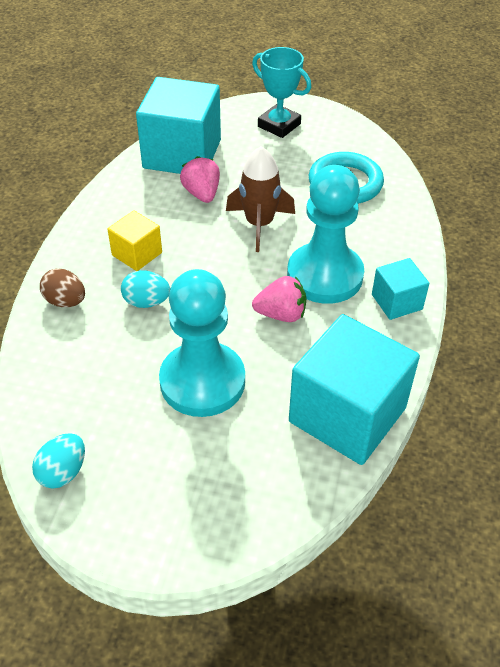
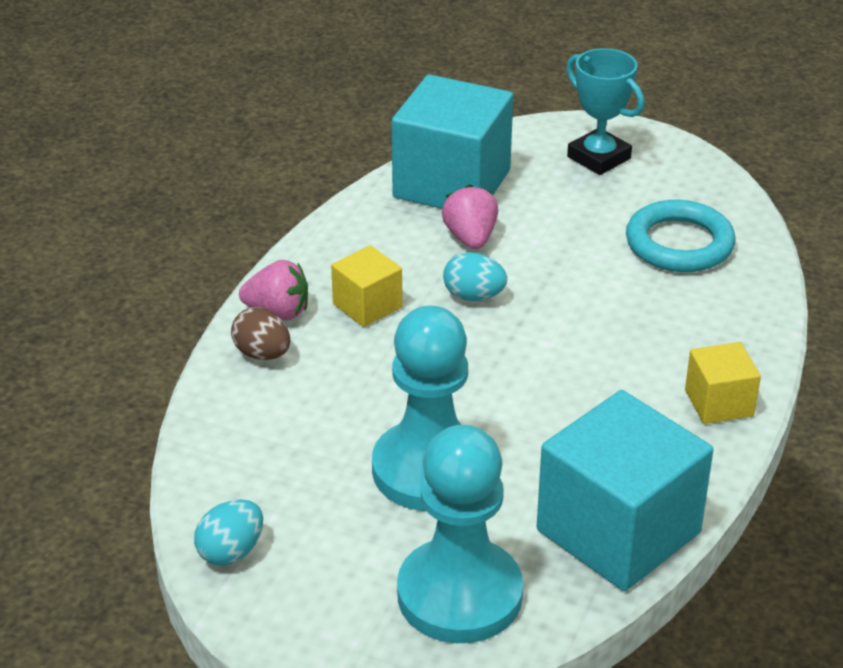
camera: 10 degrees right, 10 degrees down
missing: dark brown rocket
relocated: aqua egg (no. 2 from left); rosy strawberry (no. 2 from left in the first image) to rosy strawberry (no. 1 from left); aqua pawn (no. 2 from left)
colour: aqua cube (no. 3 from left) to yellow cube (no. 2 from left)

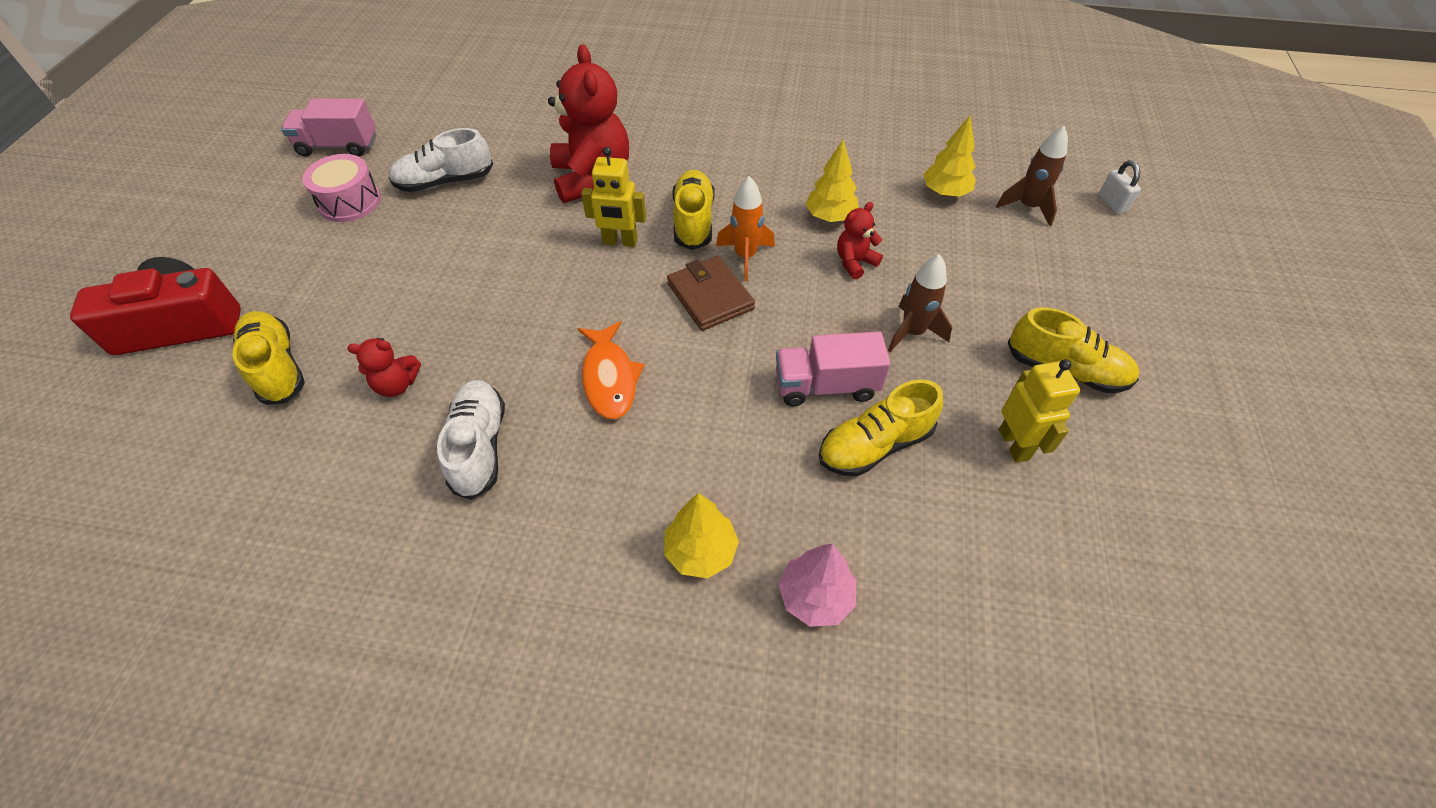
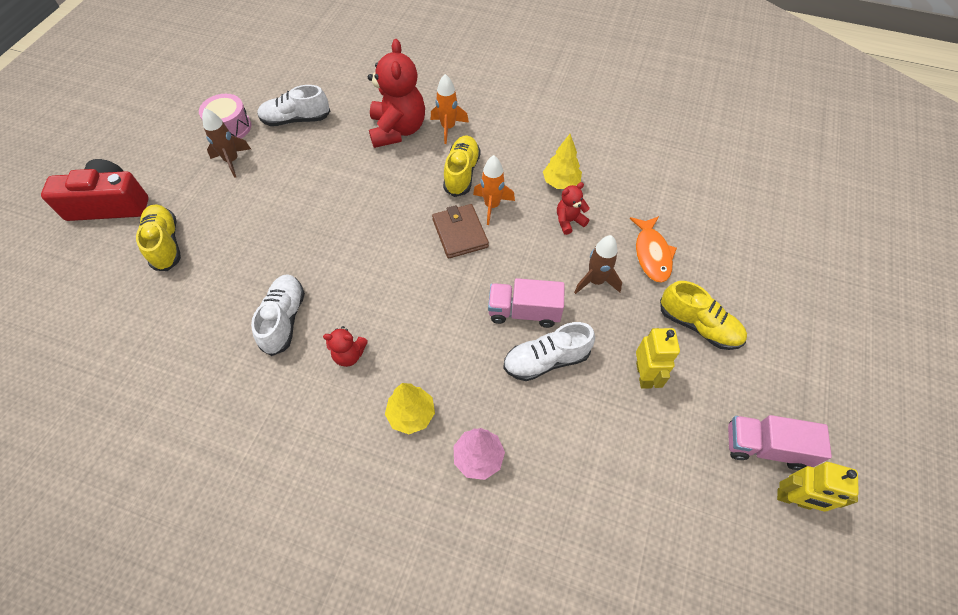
camera: 10 degrees right, 5 degrees up
missing: yellow fir tree (no. 3 from left); pure white small lock
appeared: orange rocket (no. 1 from left)
relocated: rosy lorry (no. 1 from left in the first image) to rosy lorry (no. 2 from left); crimson teddy (no. 1 from left); orange fish figure; yellow robot figure (no. 1 from left in the first image) to yellow robot figure (no. 2 from left); dark brown rocket (no. 2 from left in the first image) to dark brown rocket (no. 1 from left)
colour: yellow shoe (no. 3 from left) to pure white shoe (no. 3 from left)

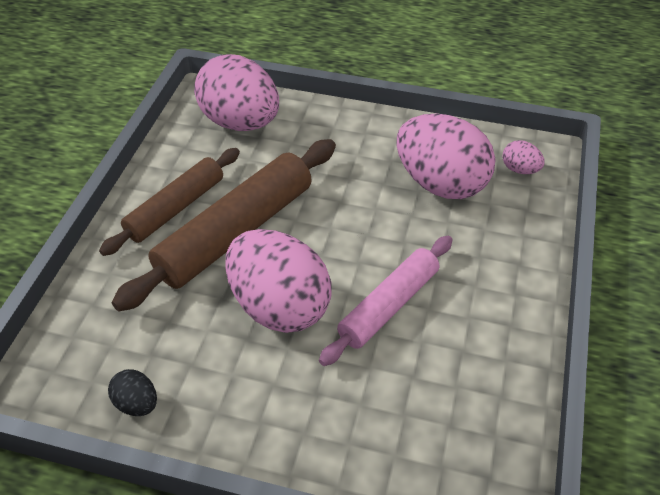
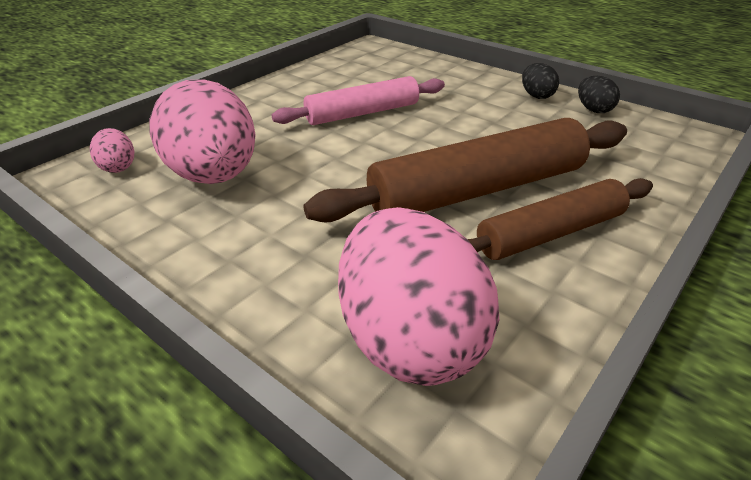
camera: 155 degrees left, 10 degrees down
missing: rosy egg (no. 2 from left)
appeared: ebony egg (no. 1 from left)

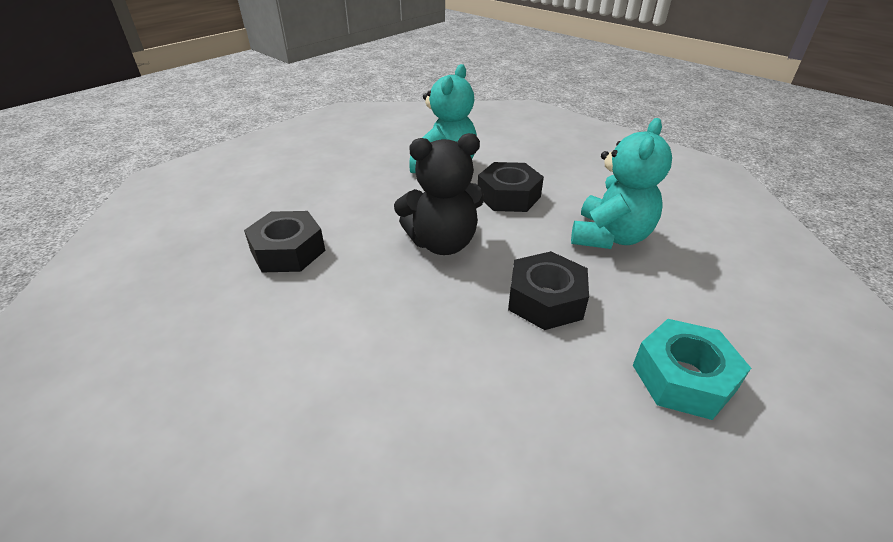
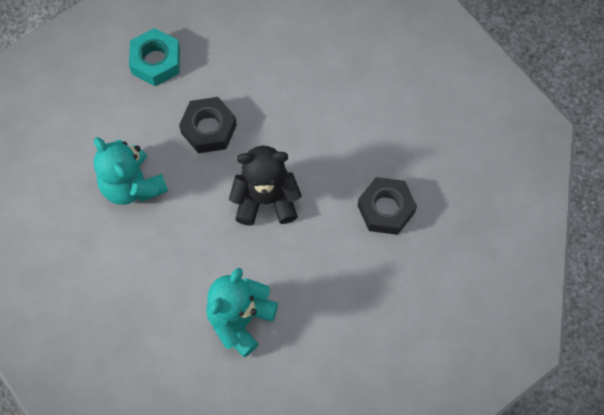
camera: 170 degrees left, 30 degrees up
missing: ebony hex nut (no. 2 from left)
spun: aqua teddy (no. 2 from left in the first image) 75 degrees counterclockwise

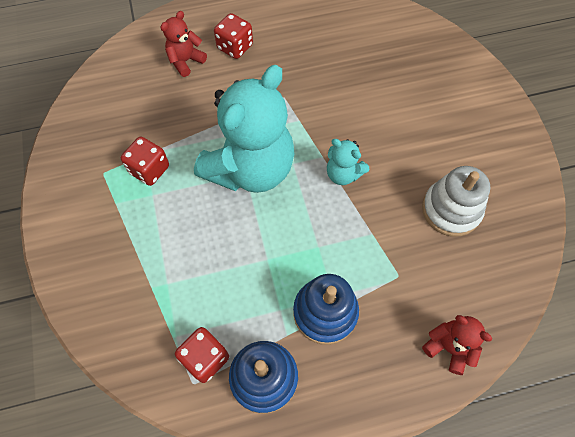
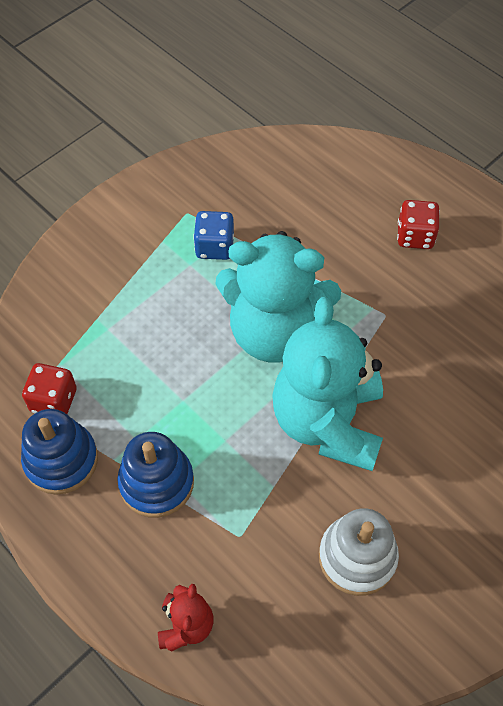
camera: 60 degrees right, 5 degrees down
missing: crimson teddy (no. 1 from left)
colour: crimson dice (no. 1 from left) to cobalt dice
size: aqua teddy (no. 2 from left) x2.26

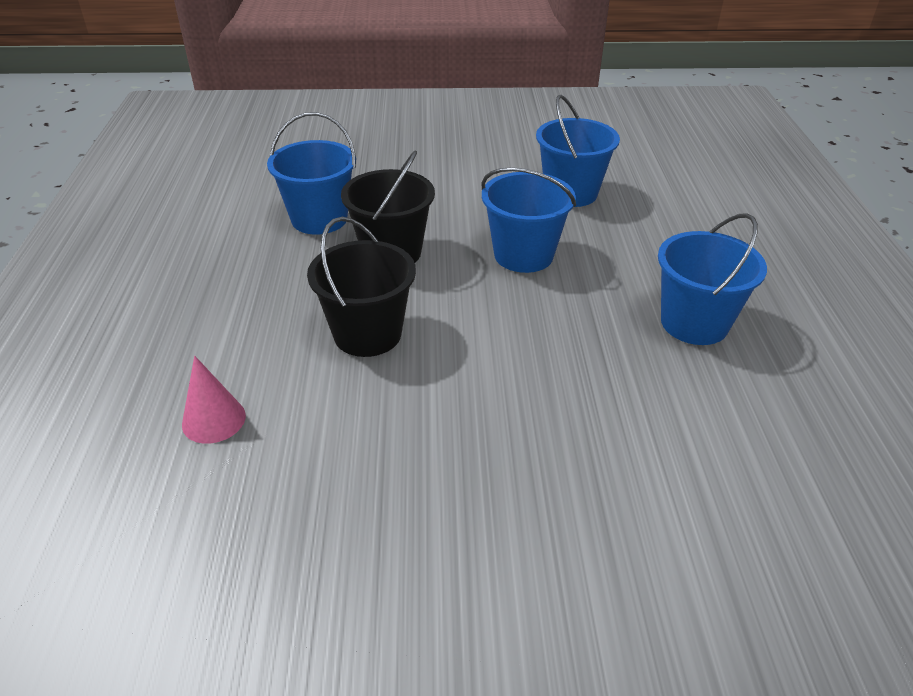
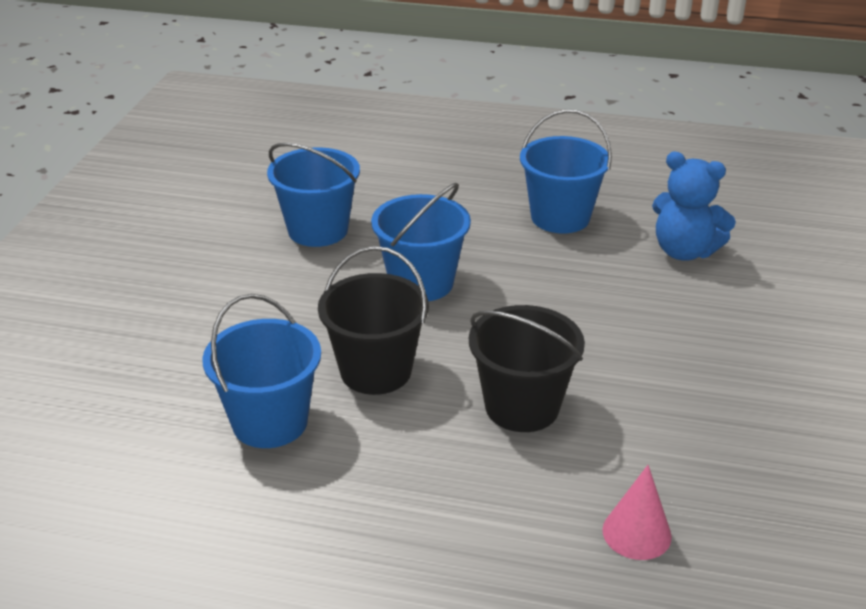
camera: 75 degrees left, 5 degrees down
appeared: cobalt teddy

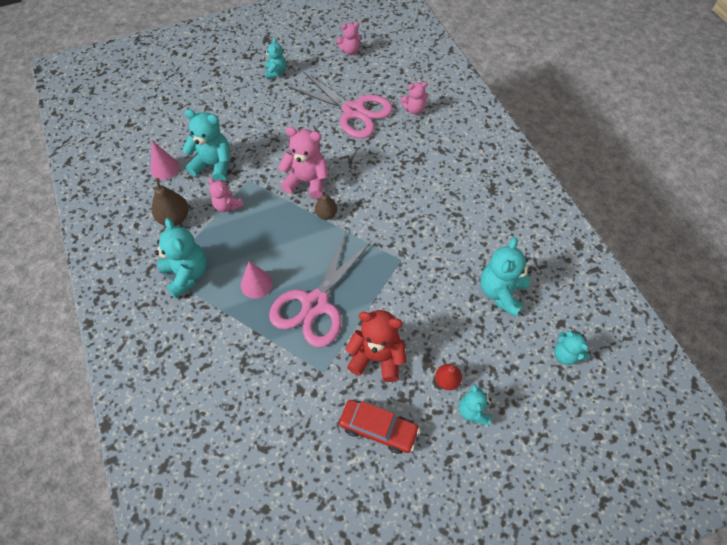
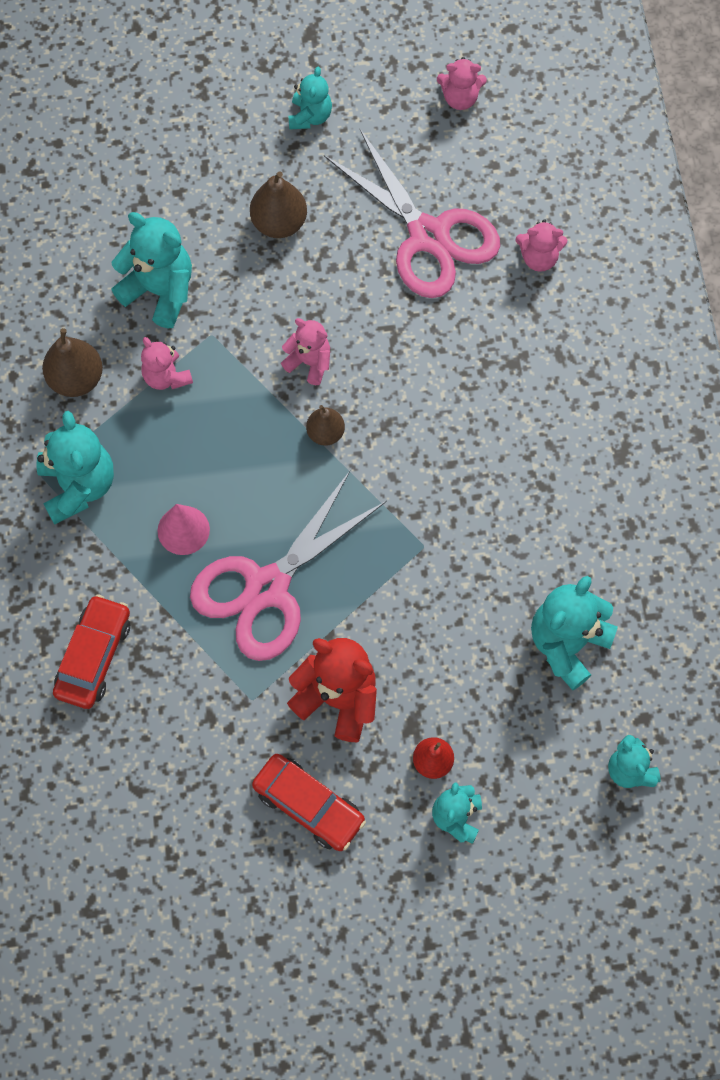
camera: 15 degrees right, 10 degrees up
missing: rosy solid cone (no. 1 from left)
appeared: crimson toy car (no. 1 from left); dark brown pear fruit (no. 2 from left)
size: rosy teddy (no. 2 from left) x0.60

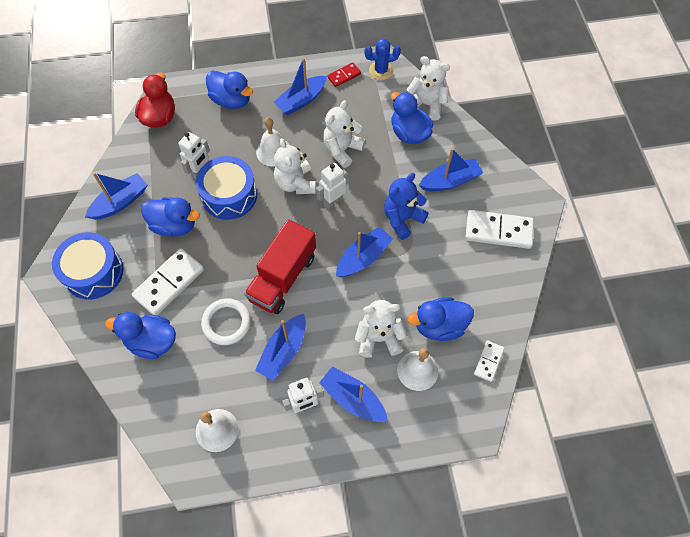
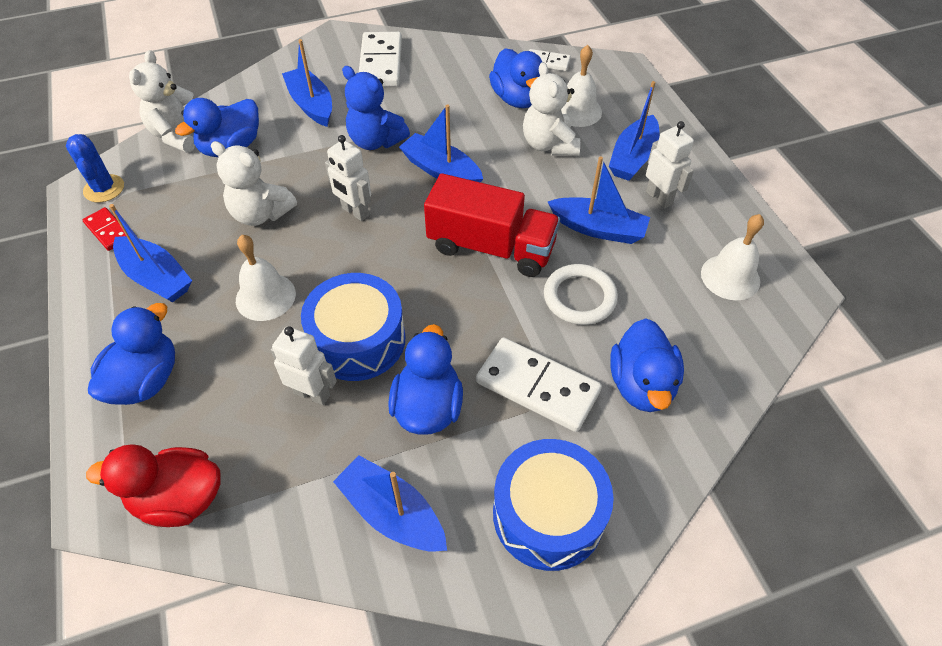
camera: 100 degrees left, 10 degrees down
missing: pure white teddy (no. 1 from left)

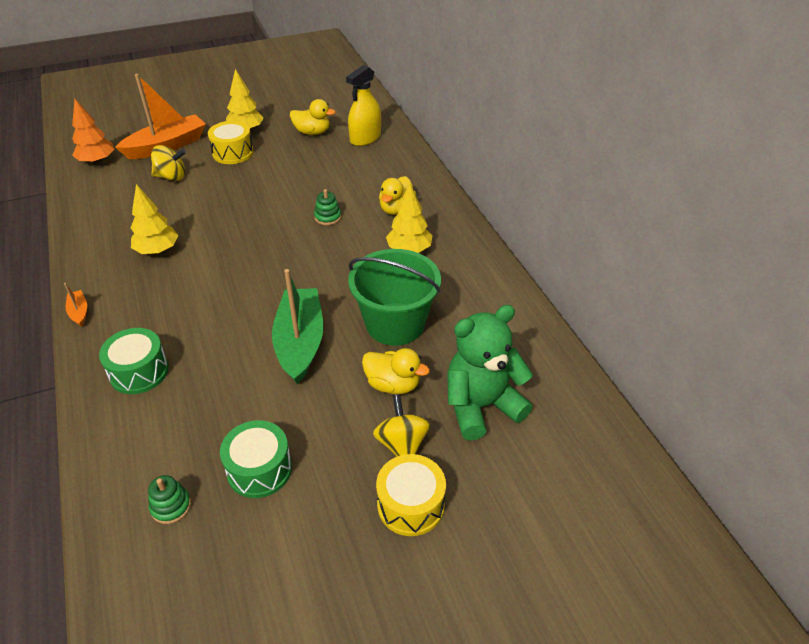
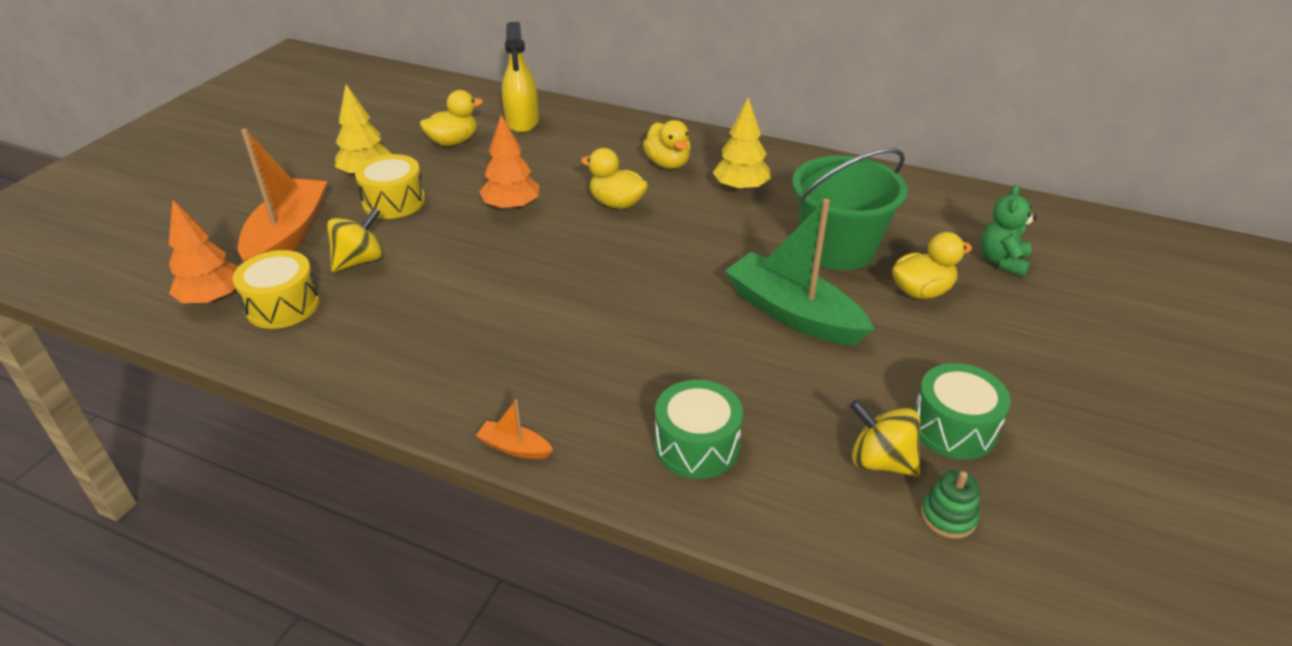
camera: 45 degrees left, 5 degrees down
missing: yellow fir tree (no. 1 from left)
appeared: orange fir tree (no. 2 from left)
relocated: yellow spinning top (no. 2 from left); yellow snare drum (no. 2 from left in the first image) to yellow snare drum (no. 1 from left)
exchanged: green ring stacker (no. 2 from left) to yellow duck (no. 2 from left)
size: green teddy x0.58

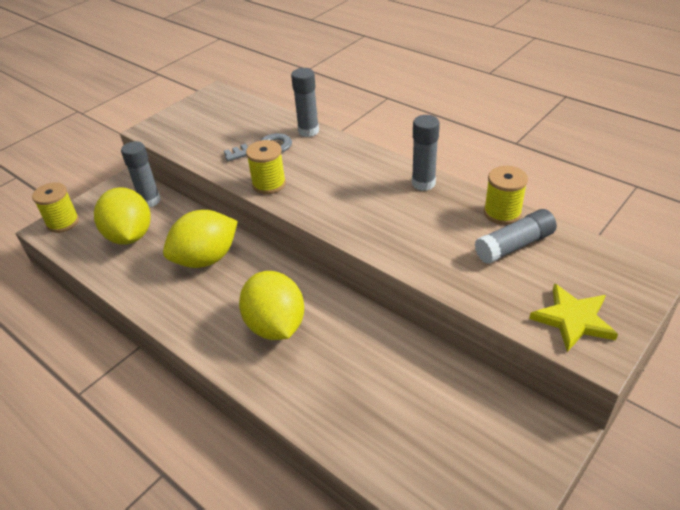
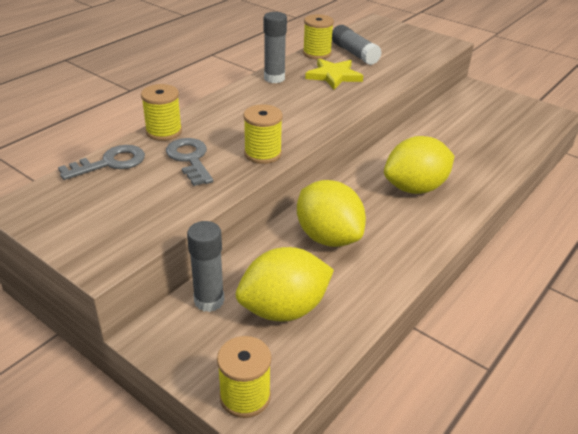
camera: 95 degrees left, 5 degrees down
appeared: ash-grey latchkey (no. 1 from left)
relocated: yellow star
exchanged: ash-grey glue stick (no. 2 from left) to yellow spool (no. 1 from left)

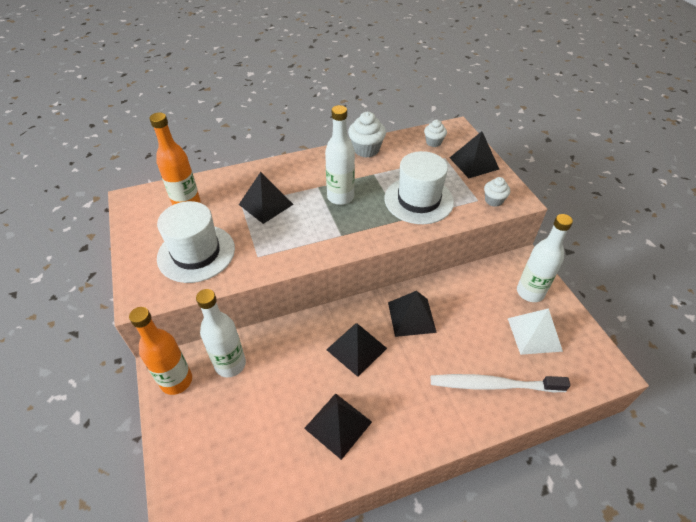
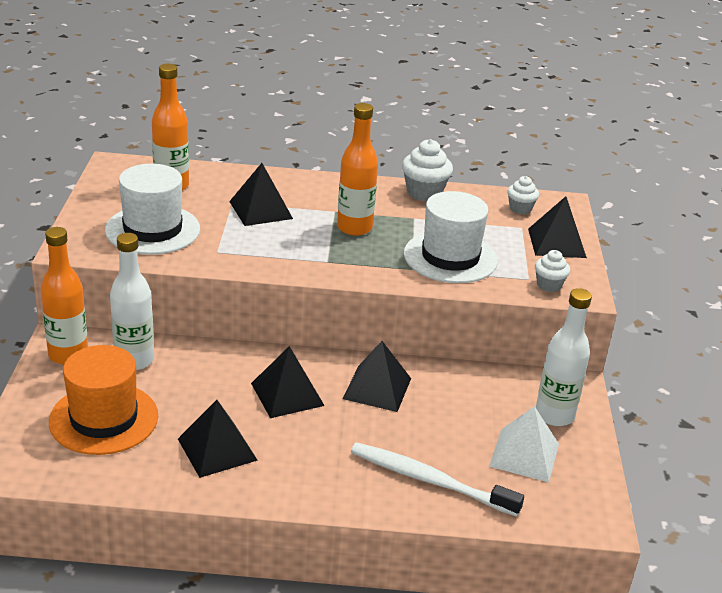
camera: 20 degrees right, 15 degrees down
appeared: orange hat
colour: pure white flask (no. 2 from left) to orange flask (no. 3 from left)

